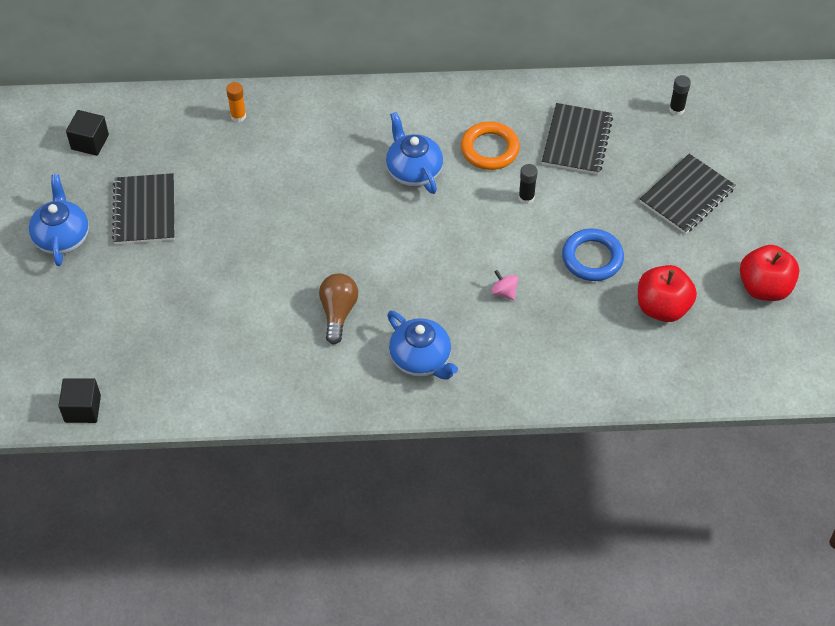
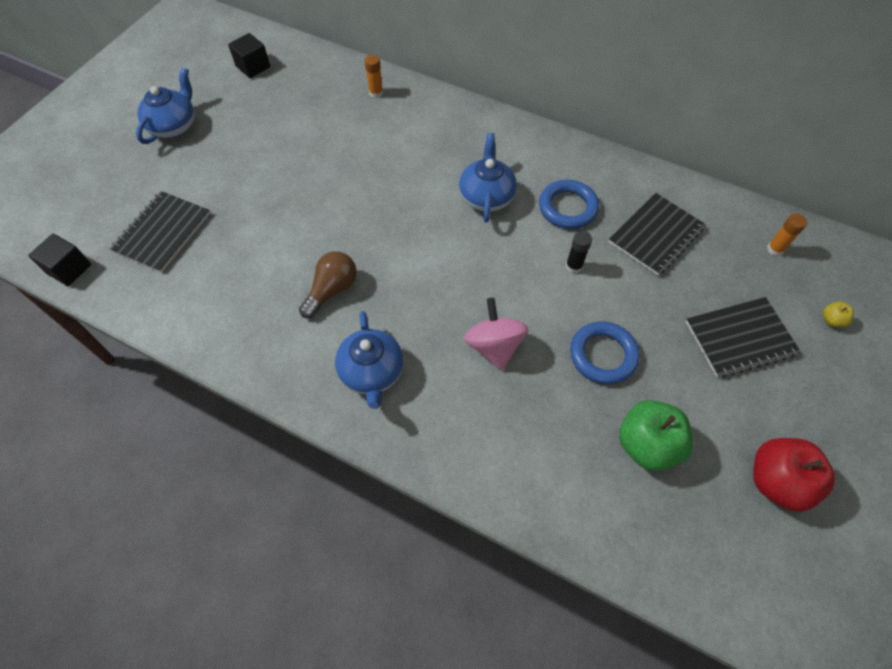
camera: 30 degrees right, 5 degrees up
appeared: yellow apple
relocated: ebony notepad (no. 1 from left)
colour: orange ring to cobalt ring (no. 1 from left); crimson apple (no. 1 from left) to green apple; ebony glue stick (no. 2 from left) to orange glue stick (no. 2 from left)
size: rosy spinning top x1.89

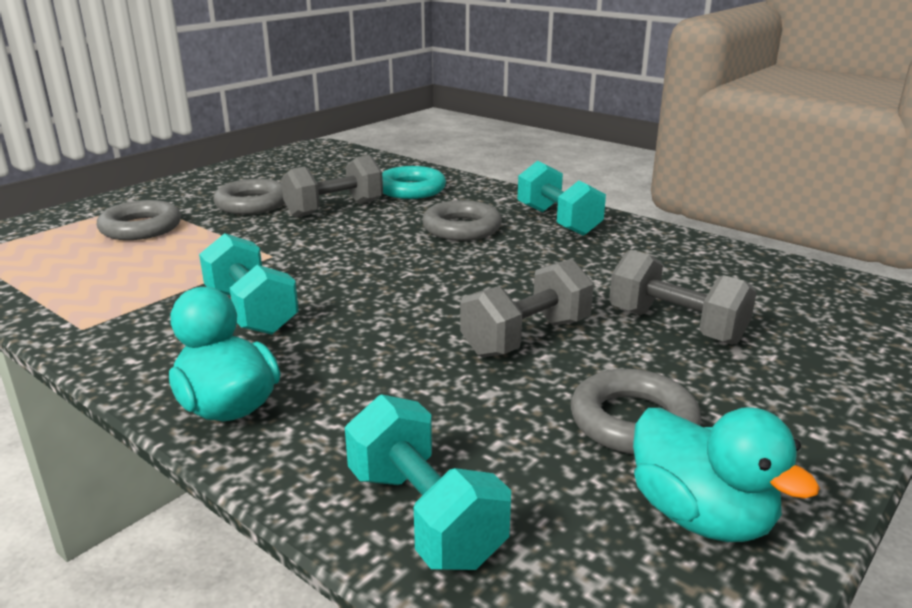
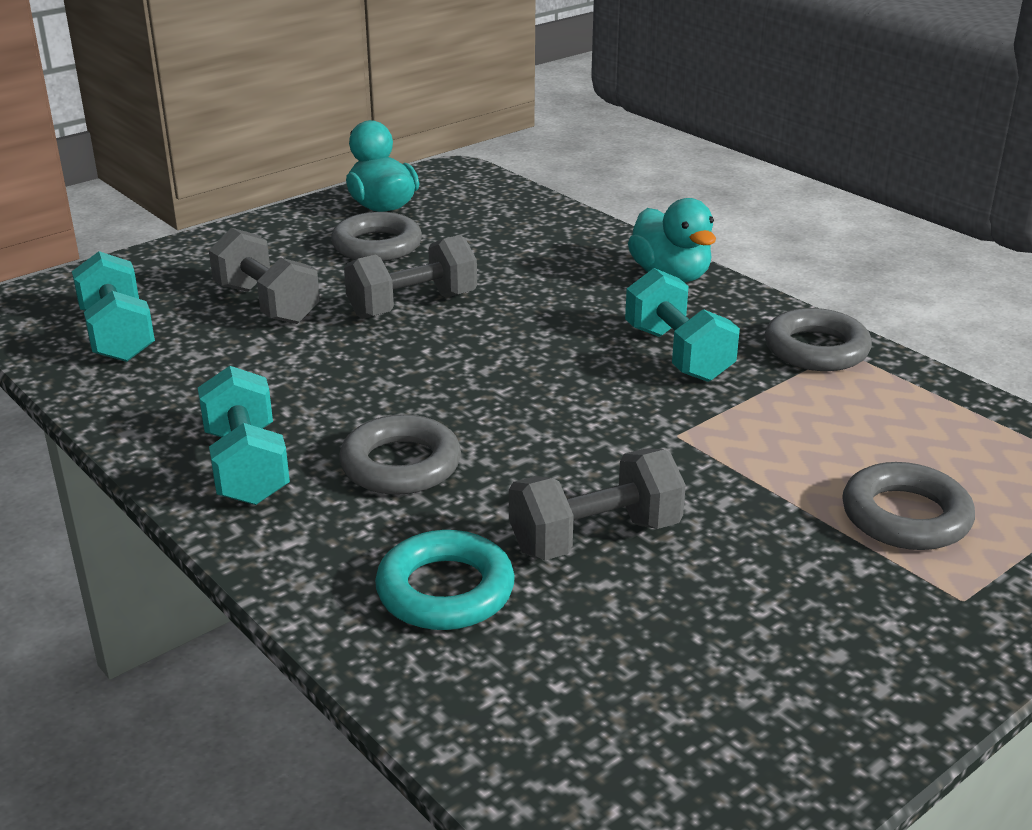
camera: 170 degrees left, 5 degrees up
relocated: ash-grey ring (no. 2 from left in the first image) to ash-grey ring (no. 3 from left); aqua dumbbell (no. 2 from left in the first image) to aqua dumbbell (no. 1 from left)

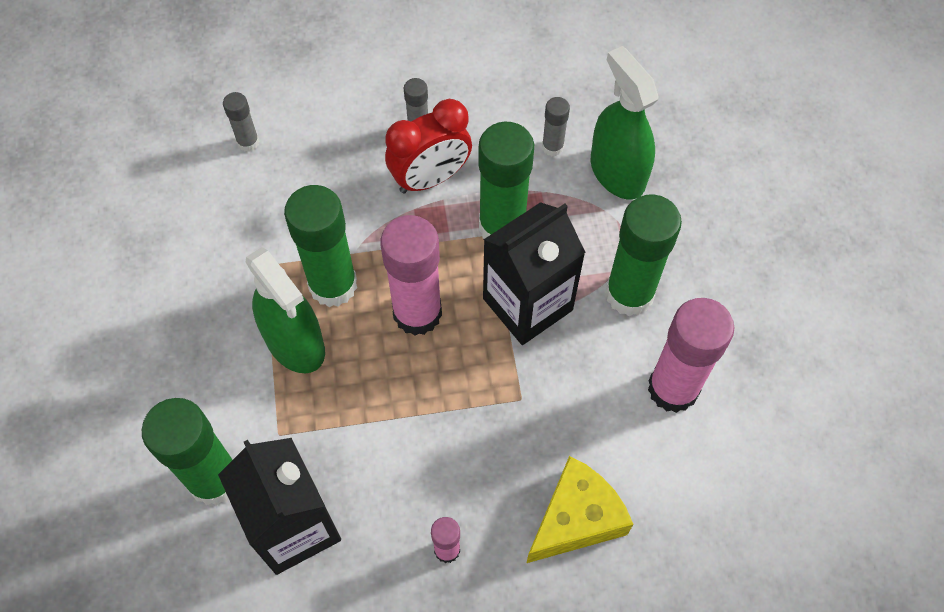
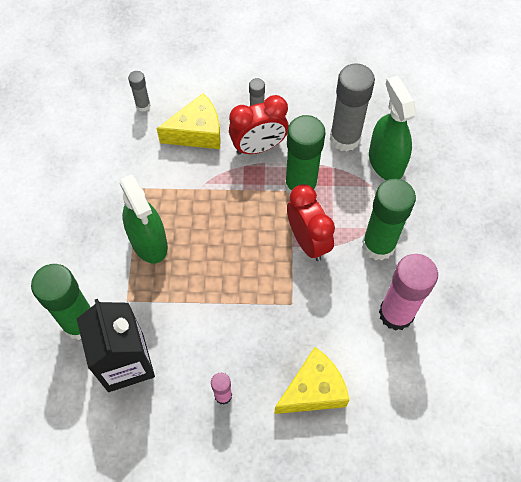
camera: 10 degrees right, 0 degrees up
missing: green glue stick (no. 2 from left); rosy glue stick (no. 1 from left)
appeared: yellow piece of cheese (no. 1 from left)
exchanged: ebony milk carton (no. 2 from left) to crimson alarm clock (no. 2 from left)
size: ash-grey glue stick (no. 3 from left) x2.07

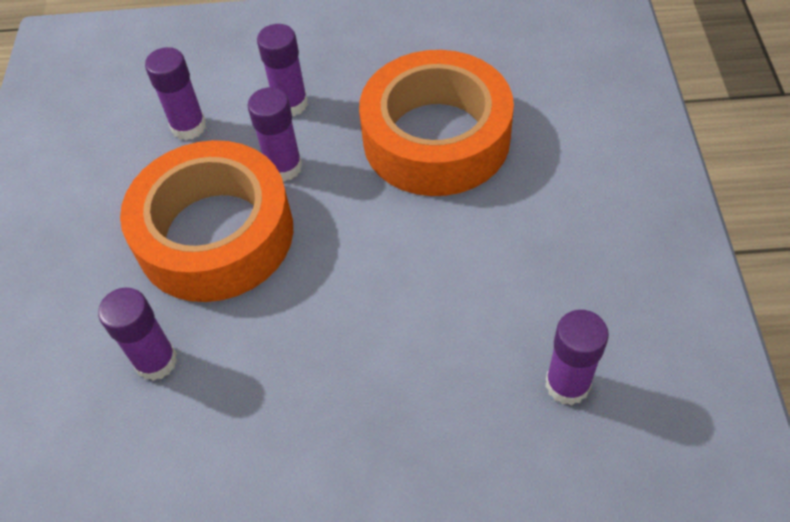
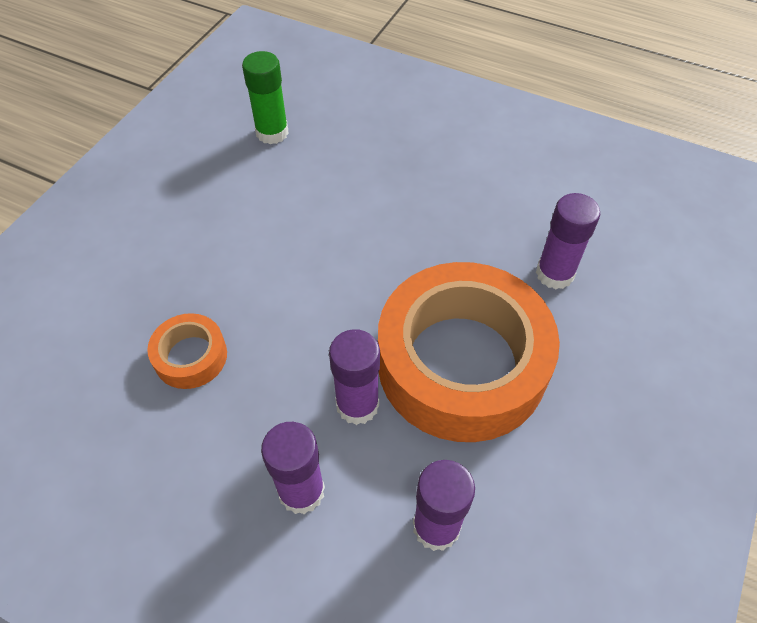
camera: 155 degrees left, 0 degrees up
colour: violet glue stick (no. 5 from left) to green glue stick
size: orange sticky tape (no. 2 from left in the first image) x0.43

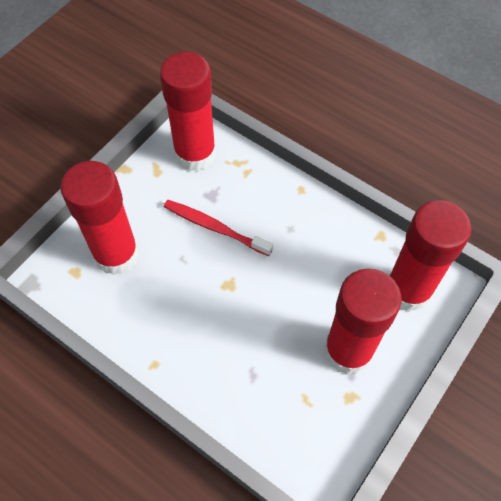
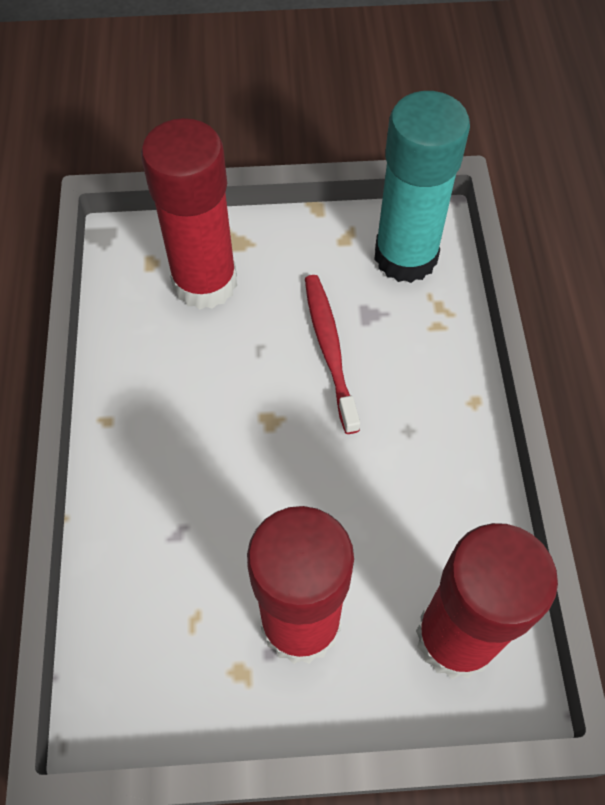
camera: 50 degrees right, 0 degrees up
colour: crimson glue stick (no. 2 from left) to aqua glue stick

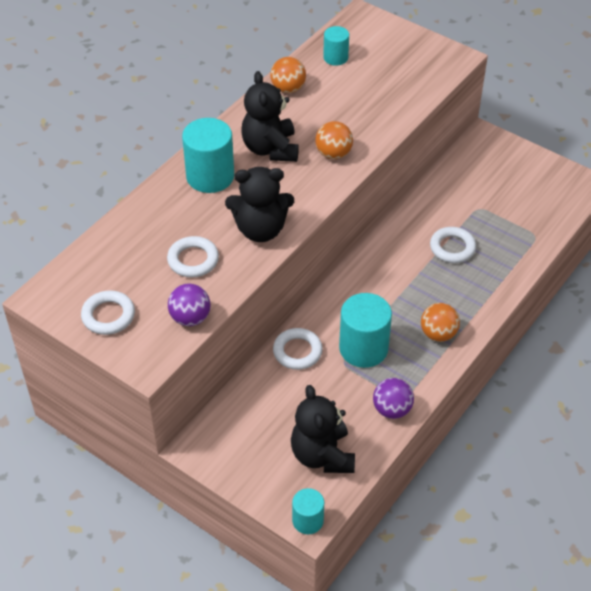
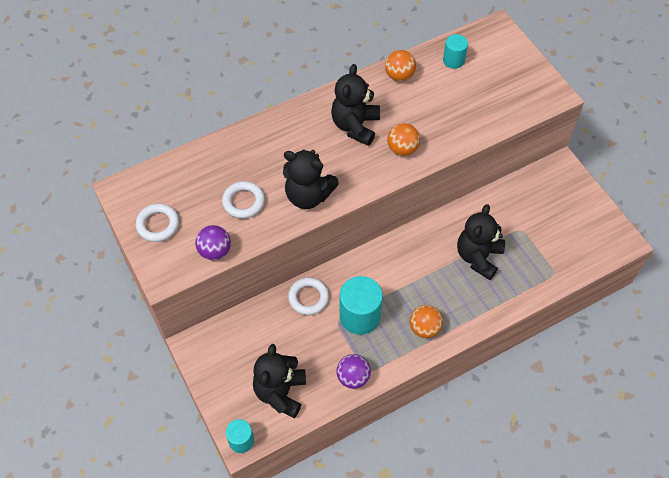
camera: 25 degrees right, 10 degrees up
missing: aqua cylinder shape (no. 1 from left)
exchanged: pure white ring (no. 4 from left) to ebony teddy (no. 4 from left)

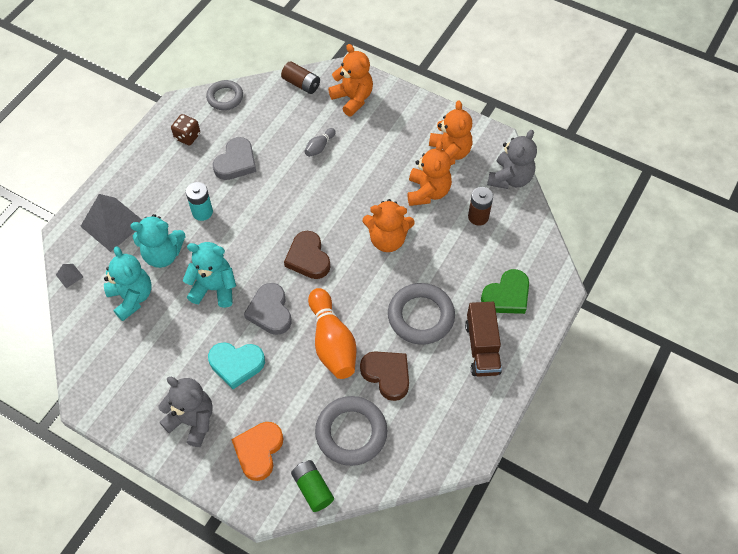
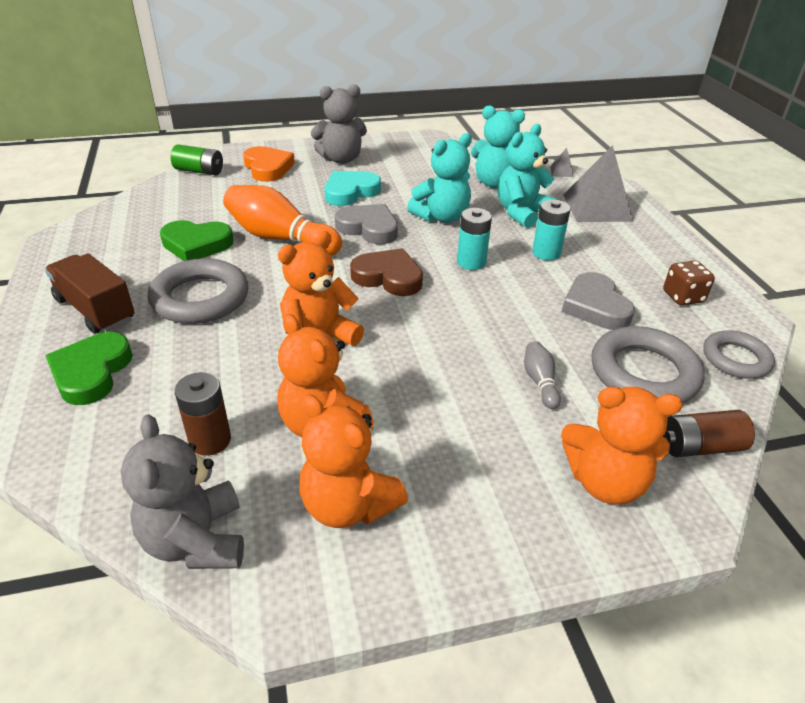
camera: 135 degrees right, 20 degrees down
appeared: aqua battery (no. 1 from left)
relocated: ash-grey ring (no. 2 from left)
colour: dark brown heart (no. 2 from left) to green heart (no. 2 from left)

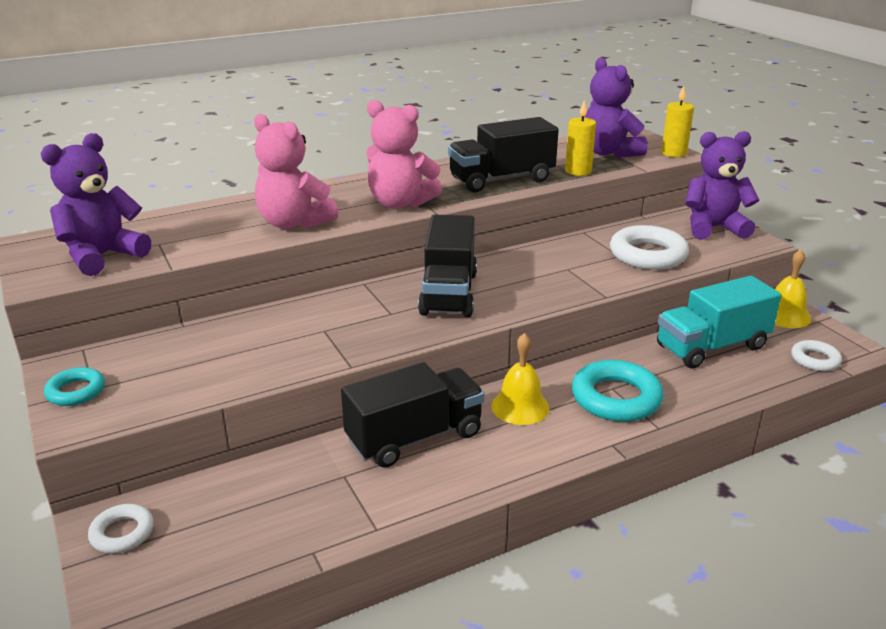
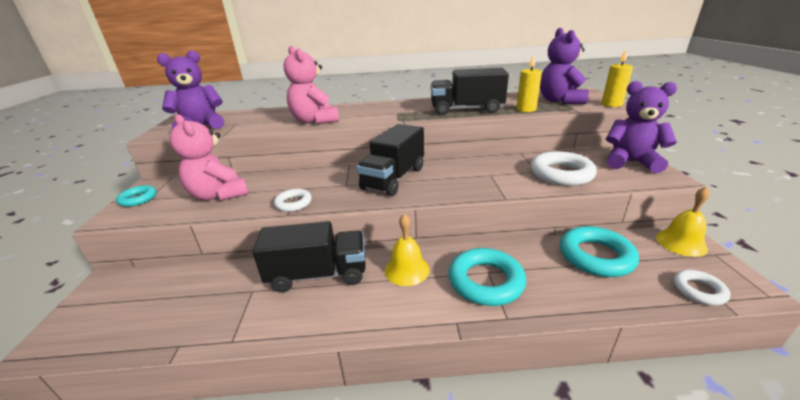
camera: 25 degrees right, 0 degrees up
relocated: pure white ring (no. 1 from left); rosy teddy (no. 2 from left in the first image) to rosy teddy (no. 1 from left)
exchanged: aqua lorry to aqua ring (no. 3 from left)

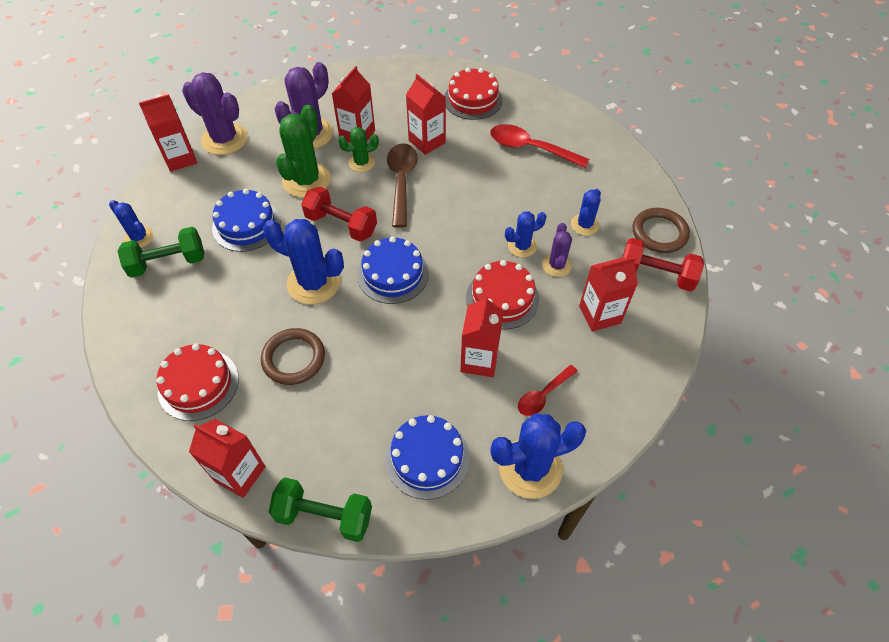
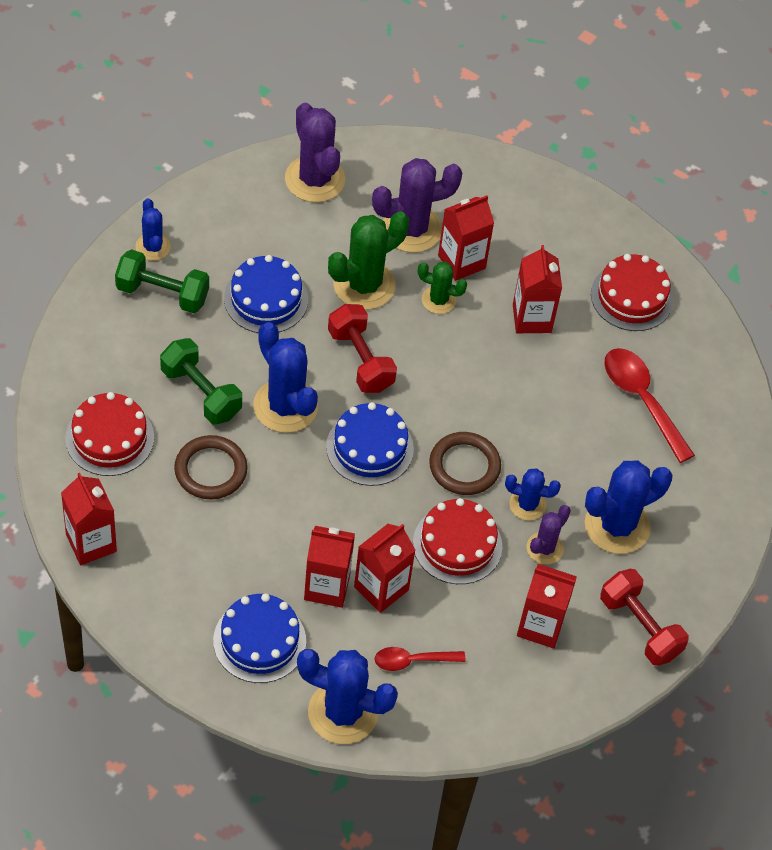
camera: 30 degrees right, 0 degrees up
missing: dark brown teaspoon
relocated: crimson milk carton (no. 1 from left in the first image) to crimson milk carton (no. 2 from left); green dumbbell (no. 2 from left); dark brown ring (no. 2 from left)
size: cobalt saguaro cactus (no. 5 from left) x1.78

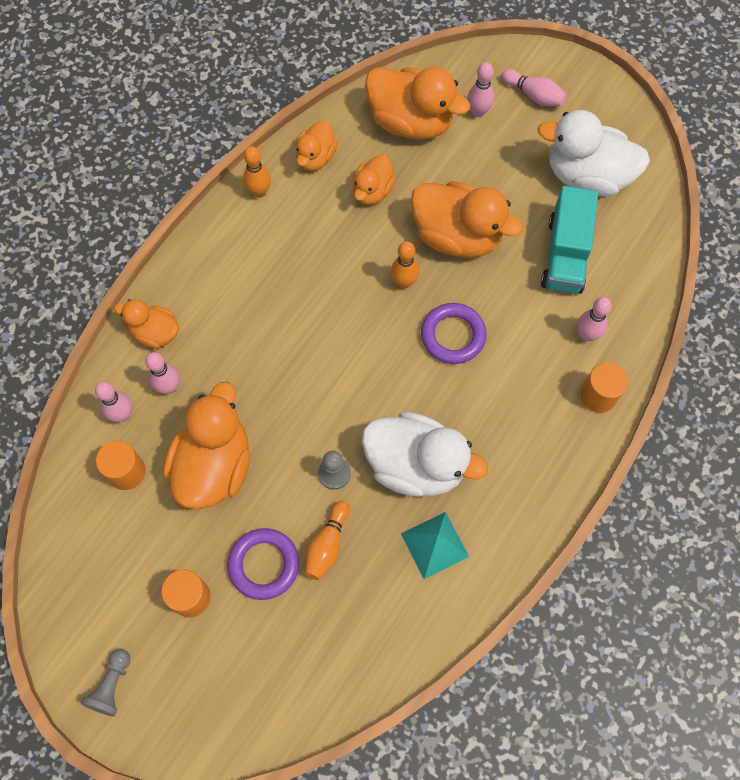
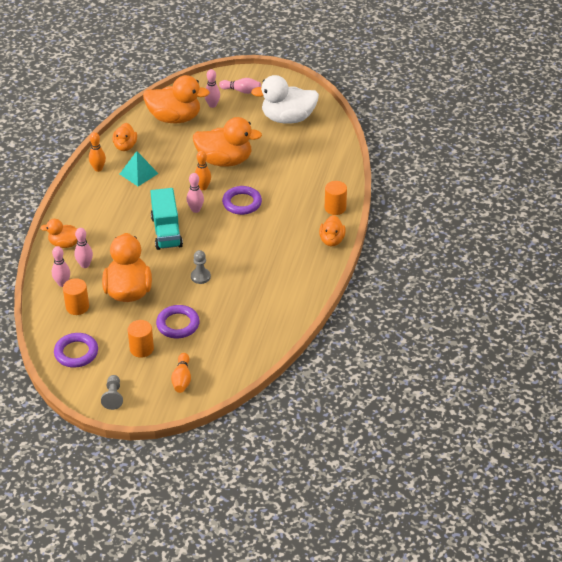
camera: 20 degrees left, 25 degrees down
missing: pure white duck (no. 1 from left)
appeared: violet ring (no. 1 from left)
relocated: orange tenpin (no. 2 from left); orange duck (no. 4 from left in the first image) to orange duck (no. 6 from left); aqua solid pyramid; aqua lorry; rosy tenpin (no. 5 from left in the first image) to rosy tenpin (no. 3 from left)

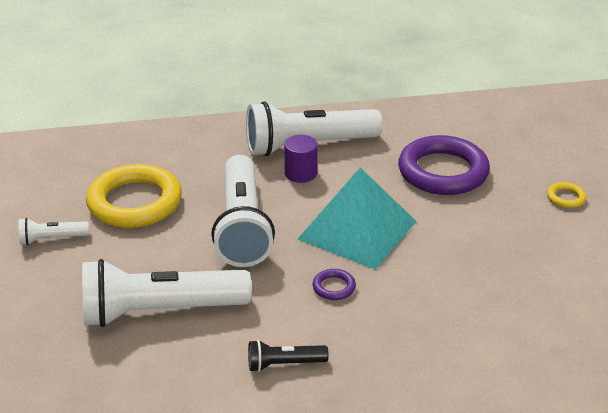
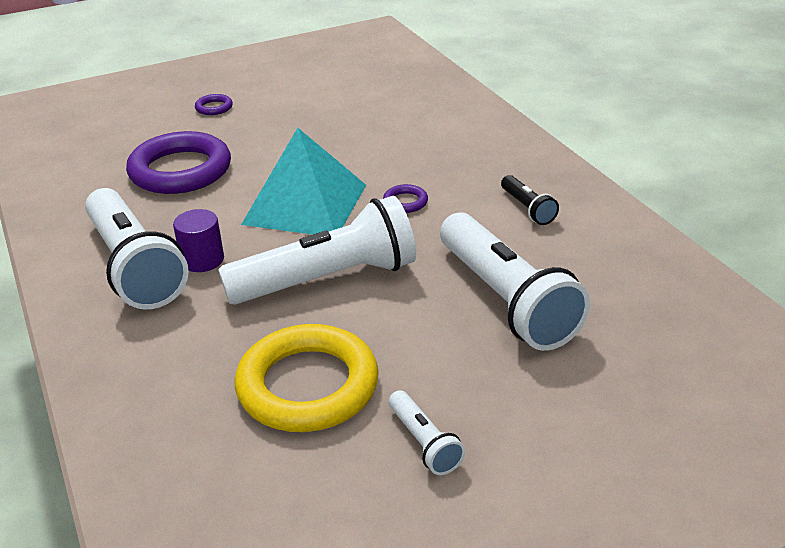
camera: 105 degrees left, 0 degrees up
colour: yellow ring (no. 2 from left) to violet ring (no. 2 from left)

